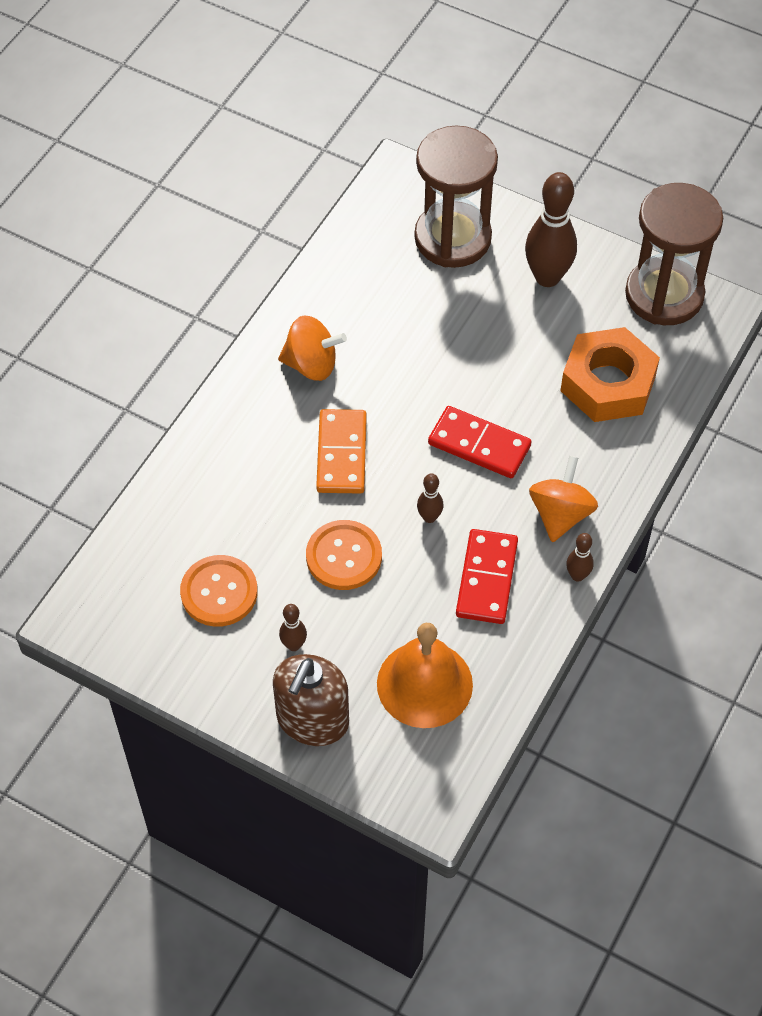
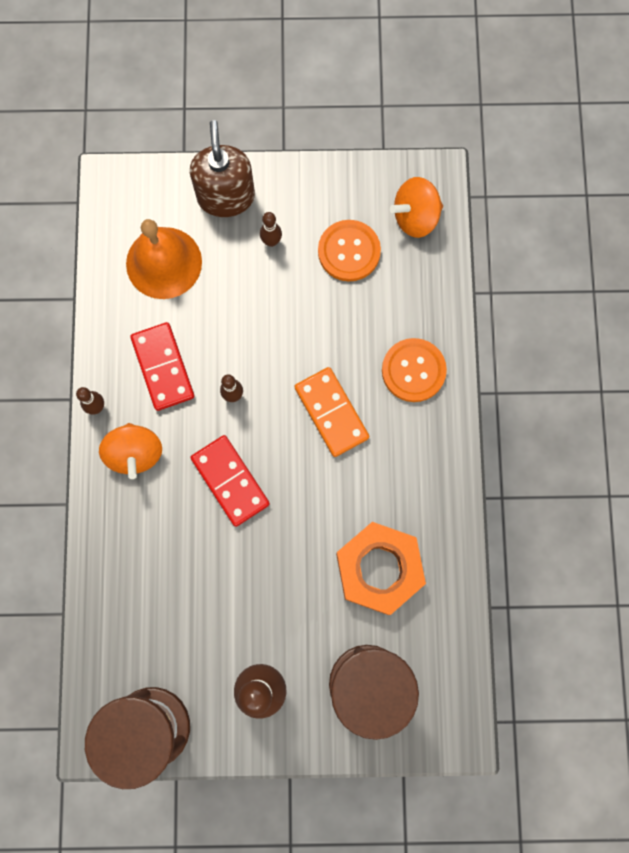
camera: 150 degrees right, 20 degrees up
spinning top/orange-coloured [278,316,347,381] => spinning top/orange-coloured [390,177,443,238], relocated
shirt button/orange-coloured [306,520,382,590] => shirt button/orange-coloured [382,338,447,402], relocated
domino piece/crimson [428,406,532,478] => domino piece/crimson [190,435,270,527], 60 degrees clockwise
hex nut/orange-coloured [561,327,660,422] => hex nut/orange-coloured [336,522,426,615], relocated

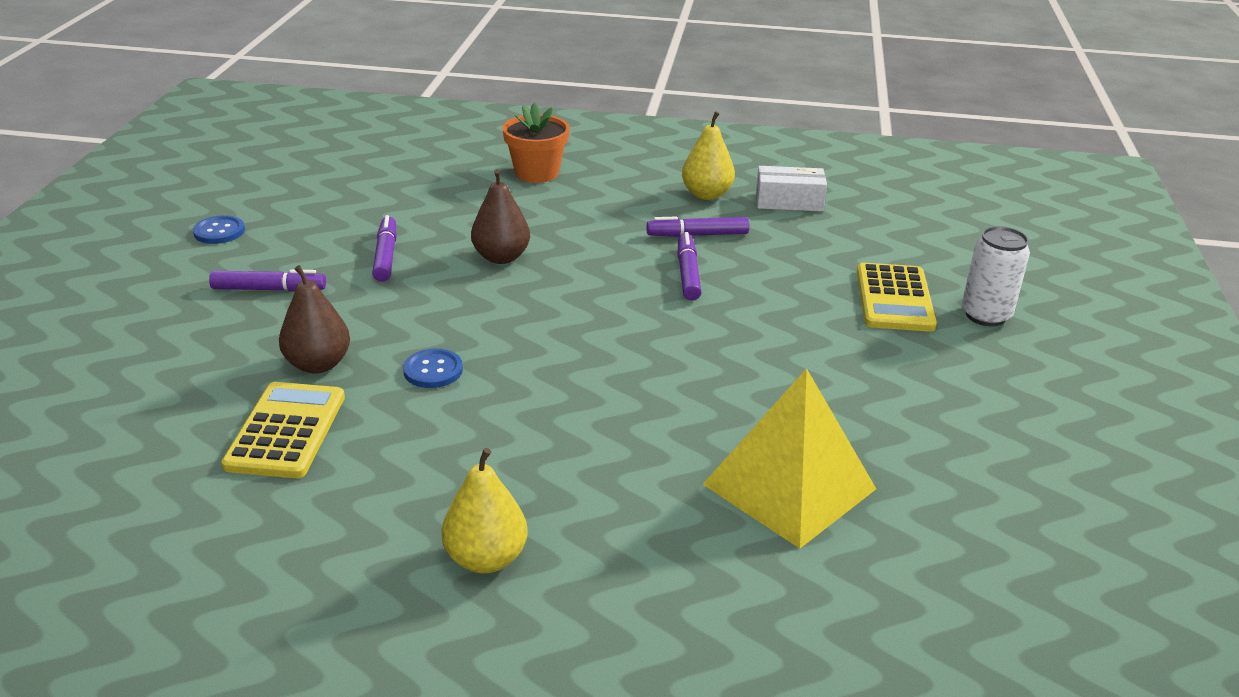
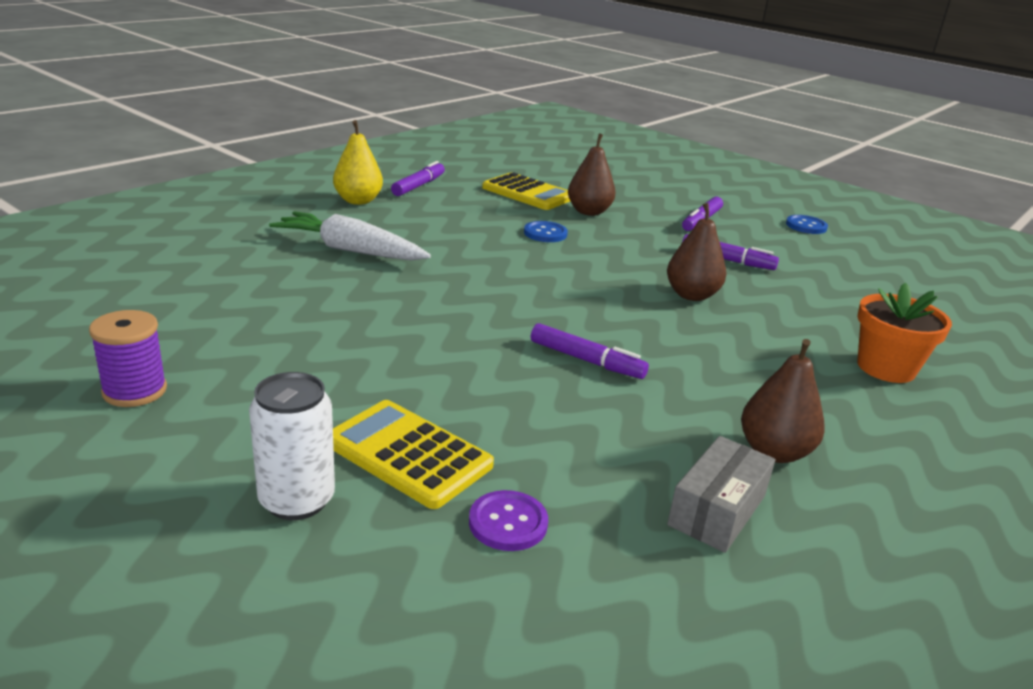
camera: 120 degrees right, 5 degrees down
marker/violet [646,217,749,237] => marker/violet [391,161,445,196], relocated
pear fruit/bright yellow [682,111,735,200] => pear fruit/dark brown [741,339,825,463]
pyramid shape/bright yellow [703,368,876,549] => nothing
box/white [756,166,827,211] => box/gray [667,436,775,553]
nothing => bobbin/violet [89,310,167,407]
nothing => carrot/white [269,211,431,260]
nothing => shirt button/violet [469,490,548,551]

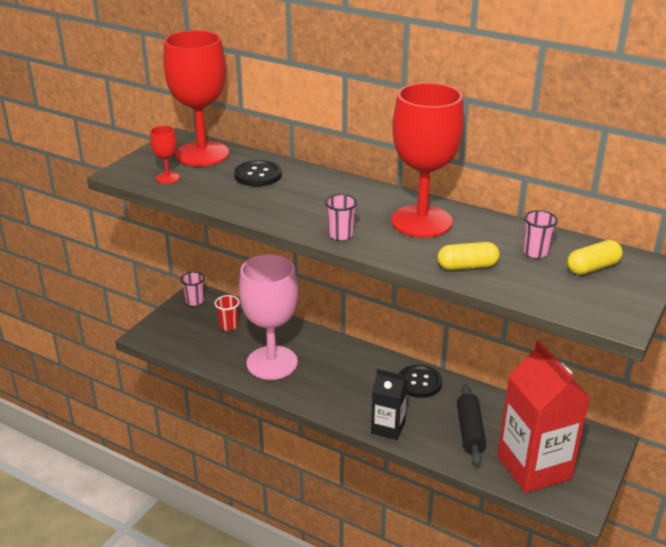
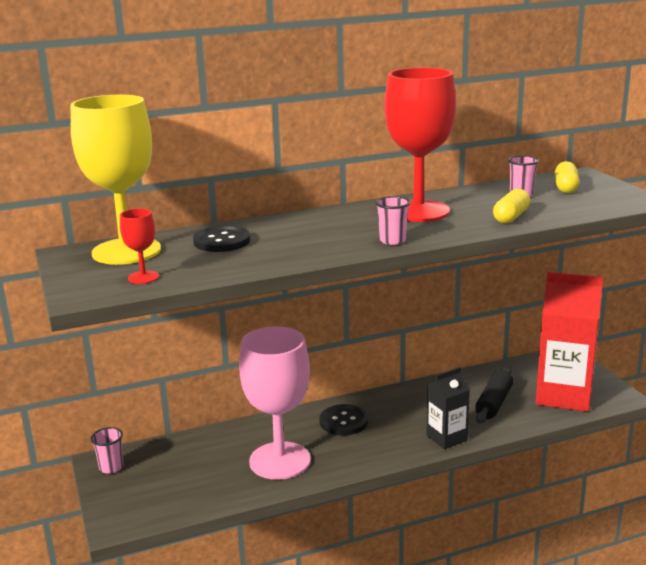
camera: 50 degrees left, 10 degrees down
goblet/crimson [163,30,229,166] => goblet/bright yellow [71,95,161,265]
tumbler/crimson [214,295,240,331] => nothing
shirt button/jet-black [399,365,442,398] => shirt button/jet-black [319,404,368,435], relocated
pastry roller/jet-black [457,384,486,466] => pastry roller/jet-black [475,367,513,424], 75 degrees clockwise

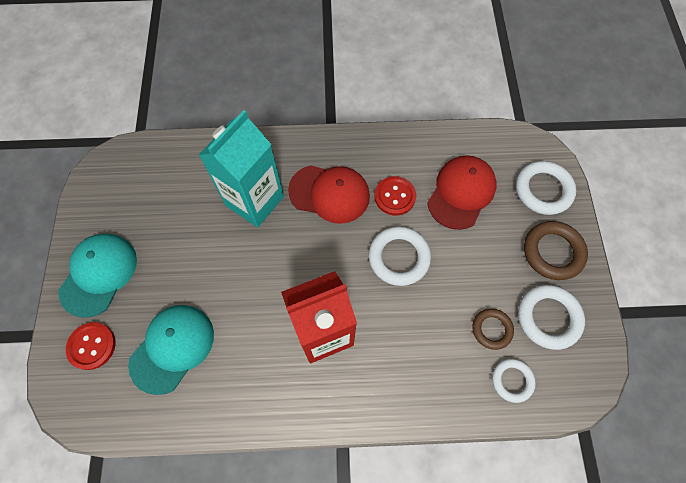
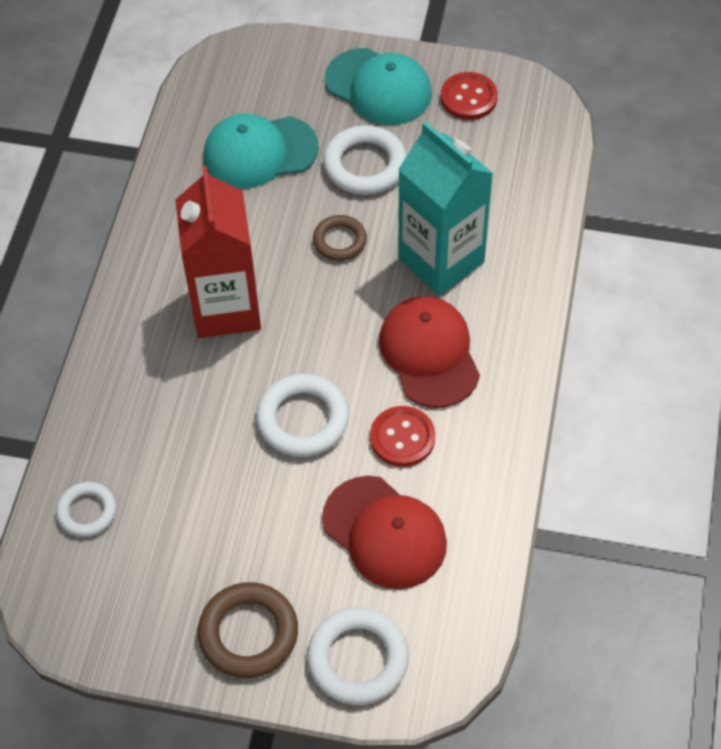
camera: 105 degrees right, 10 degrees down
shirt button/crimson [66,322,116,370] => shirt button/crimson [441,72,498,120], relocated
baseball cap/turquoise [128,305,214,395] => baseball cap/turquoise [204,114,319,188], 120 degrees clockwise
baseball cap/crimson [288,165,370,224] => baseball cap/crimson [379,296,480,408], 135 degrees clockwise
torus/dark brown [472,309,514,350] => torus/dark brown [313,215,367,261], relocated
torus/white [518,285,585,350] => torus/white [323,125,407,195], relocated

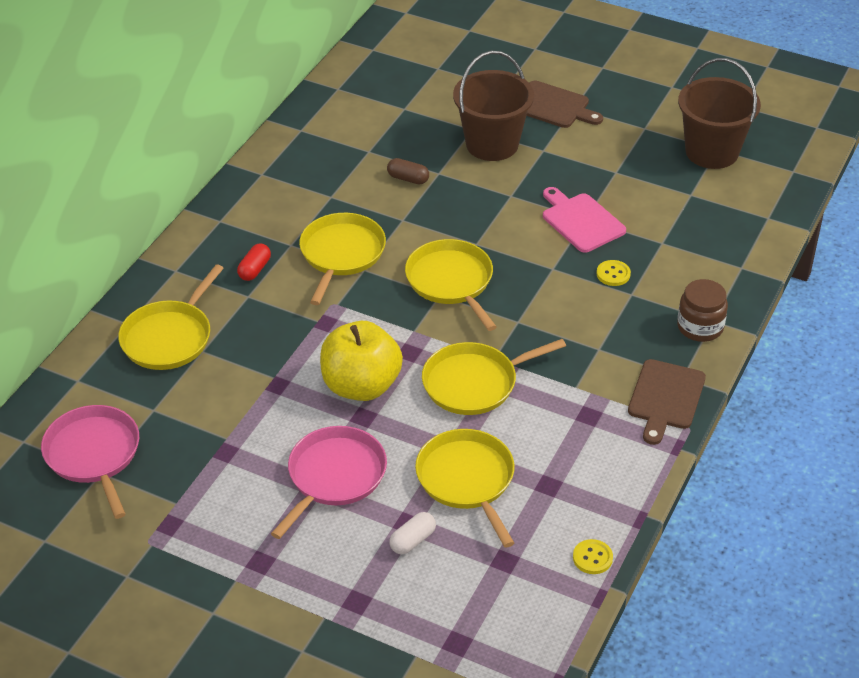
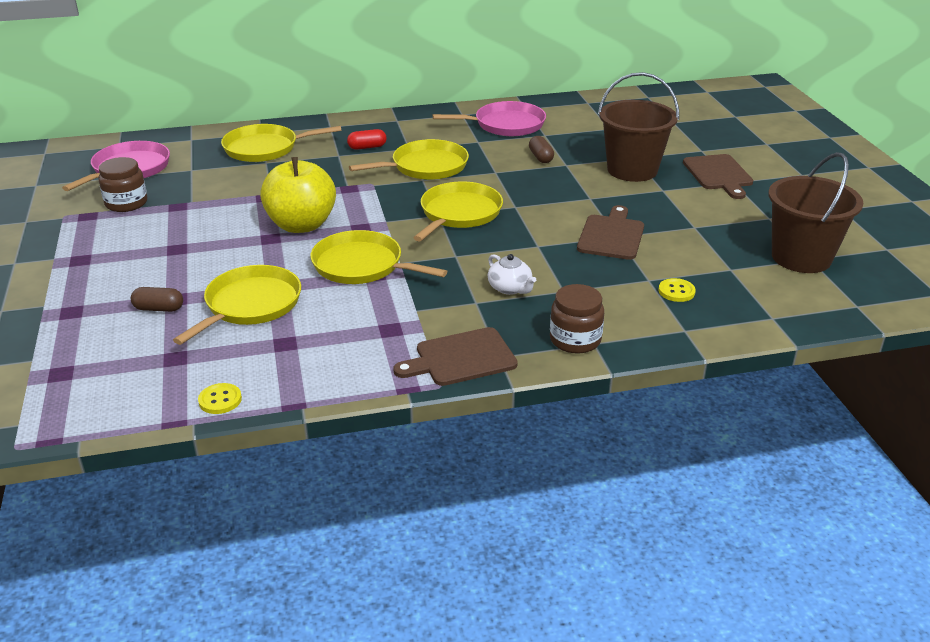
camera: 50 degrees right, 10 degrees down
frying pan/pink [271,426,387,539] => frying pan/pink [433,101,546,136], relocated
pill shape/white [389,512,436,554] => pill shape/dark brown [131,287,183,312]
chopping board/pink [543,187,626,253] => chopping board/dark brown [577,205,644,260]
shirt button/bright yellow [596,260,631,286] => shirt button/bright yellow [658,278,696,302], relocated
nothing => preserve jar/dark brown [98,157,147,212]
nothing => tea pot/white [488,254,536,295]

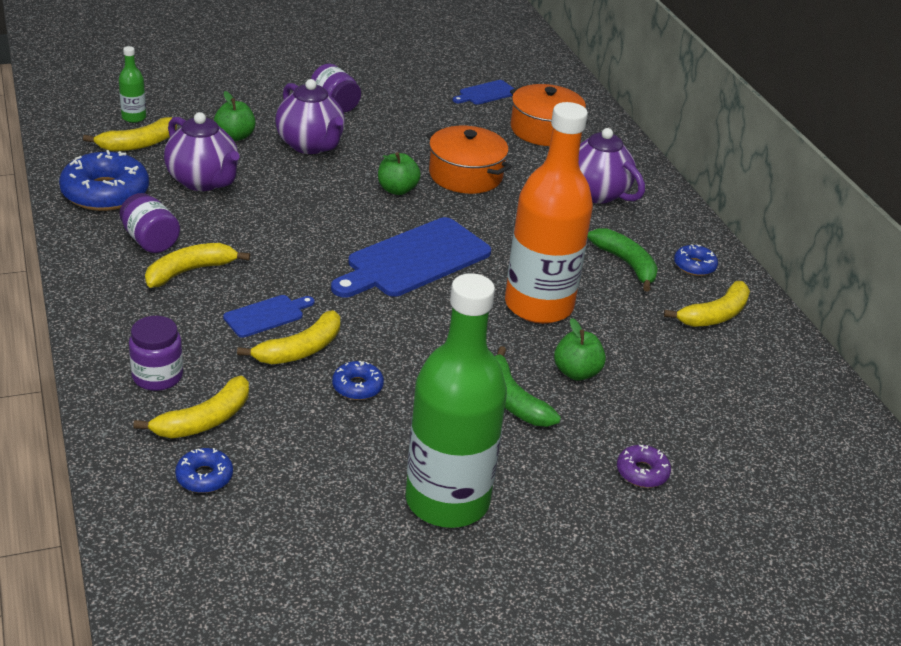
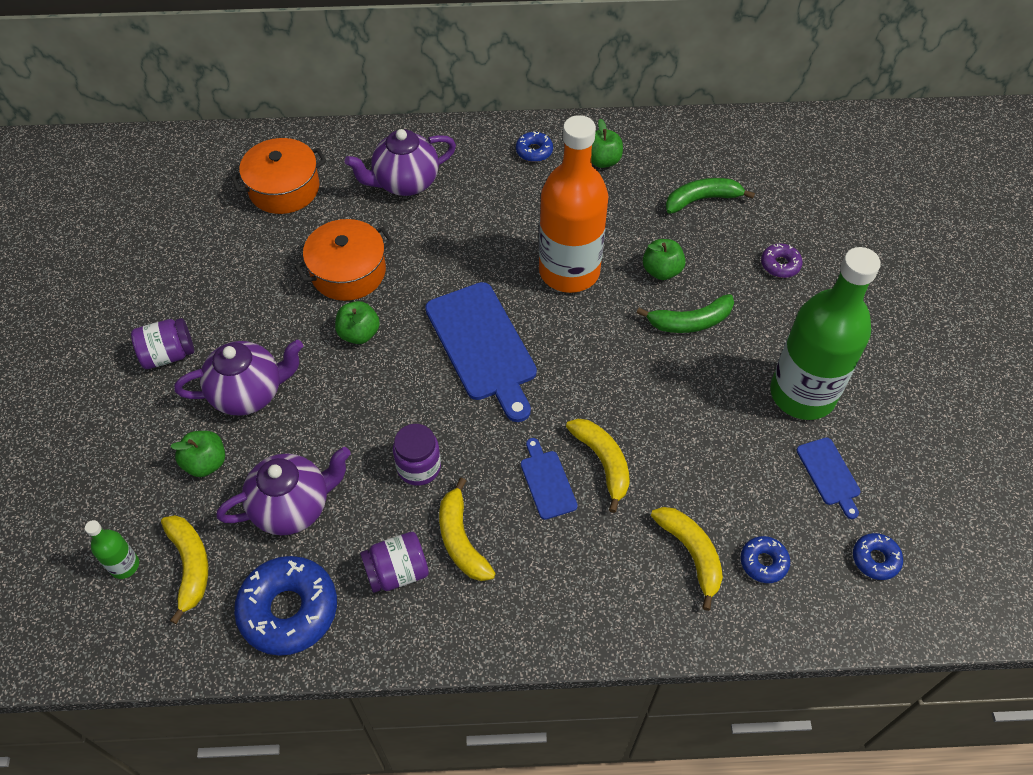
camera: 70 degrees left, 20 degrees up
preserve jar/violet [129,316,183,391] => preserve jar/violet [393,424,441,486], relocated
donut/royal blue [332,361,384,400] => donut/royal blue [853,533,903,580], relocated
chopping board/royal blue [453,80,514,105] => chopping board/royal blue [796,437,860,519], relocated
banana/leaf-green [587,228,658,292] => banana/leaf-green [666,178,755,214], relocated
banana/bright yellow [664,281,750,327] => apple fruit/leaf-green [591,119,623,168]

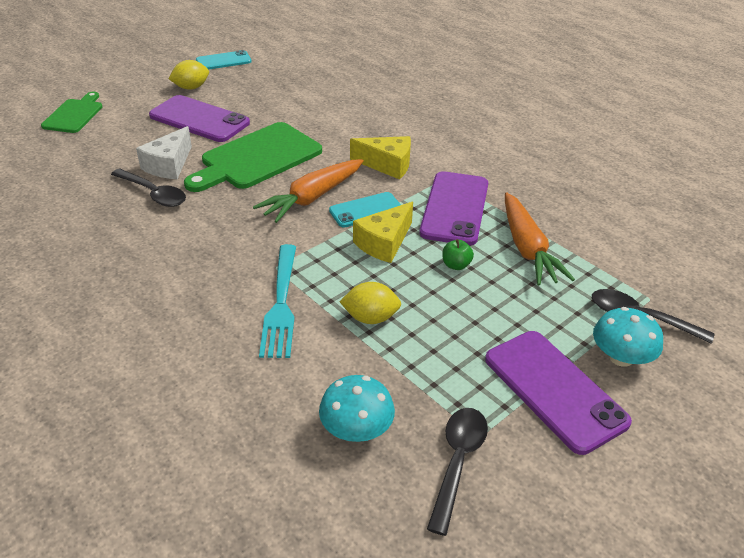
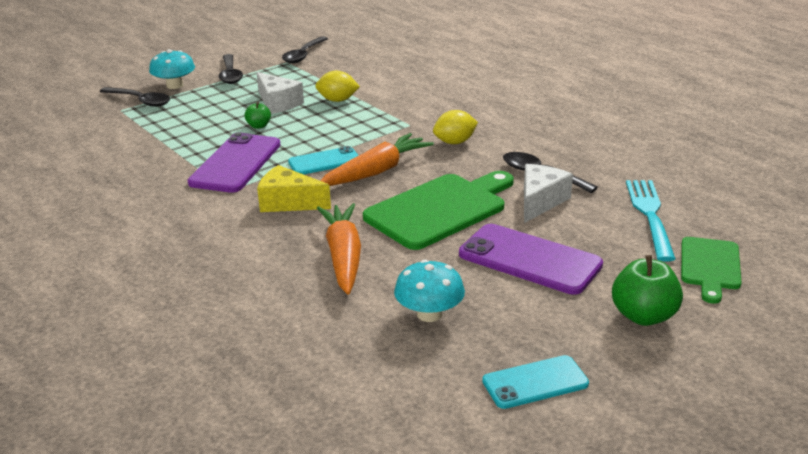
camera: 175 degrees left, 10 degrees down
citrus fruit/bright yellow [168,60,209,89] => citrus fruit/bright yellow [433,110,478,144], relocated
dinner fork/turquoise [259,244,296,358] => dinner fork/turquoise [626,180,676,261], relocated
fungus/turquoise [319,375,395,442] => fungus/turquoise [394,259,465,322], relocated
piece of cheese/bright yellow [353,202,413,263] => nothing
mobile phone/violet [485,331,632,455] => spoon/jet-black [218,54,243,84]
carrot/orange-coloured [505,192,575,286] => carrot/orange-coloured [317,203,361,294], relocated
nothing => piece of cheese/white [256,72,304,114]
nothing => apple fruit/leaf-green [612,255,683,326]

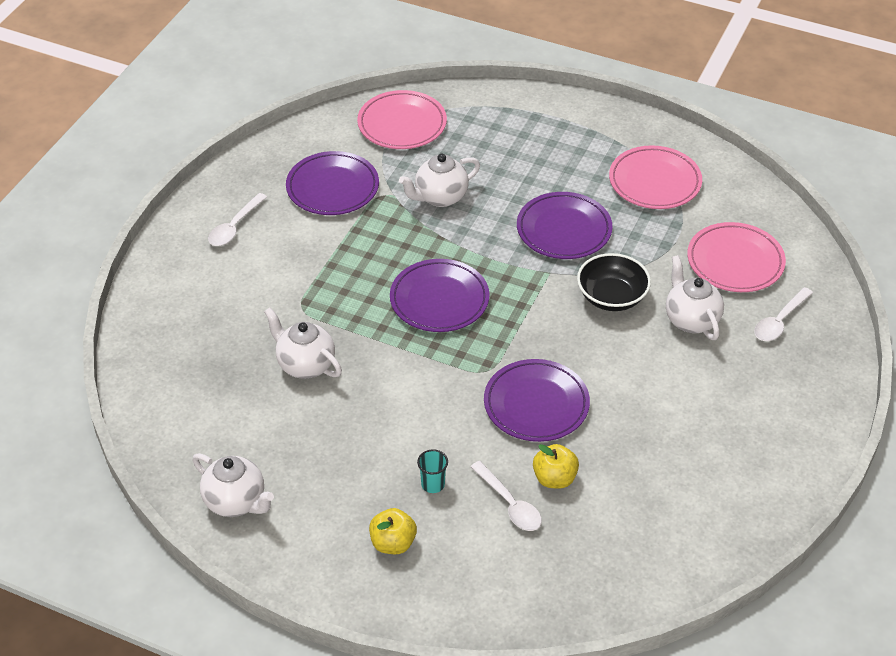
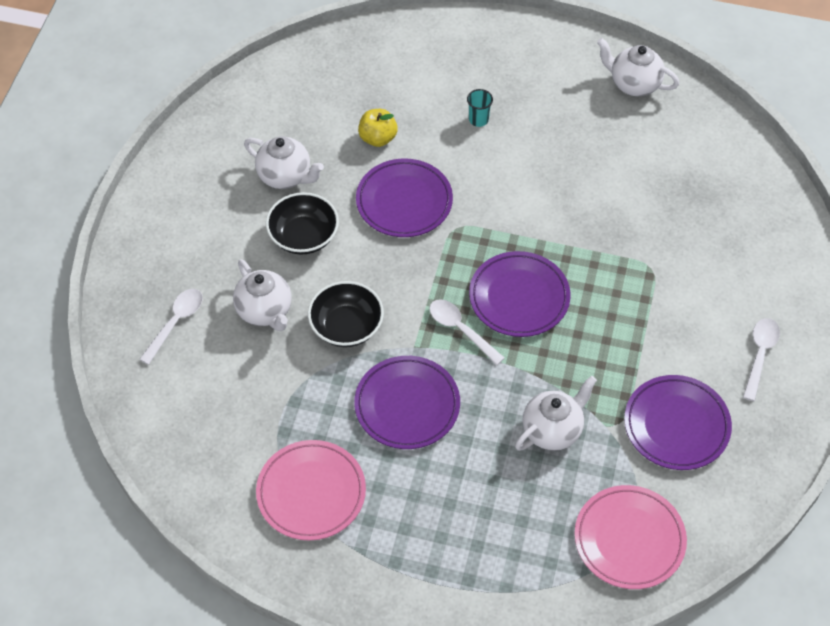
camera: 170 degrees right, 10 degrees up
tea pot/white [264,307,342,379] => tea pot/white [244,136,324,189], relocated
apple fruit/bright yellow [369,508,417,554] => nothing
spoon/white [471,461,542,531] => spoon/white [429,299,505,365], relocated
dinner plate/pink [687,222,786,292] => nothing
nothing => serving bowl/jet-black [266,192,339,255]

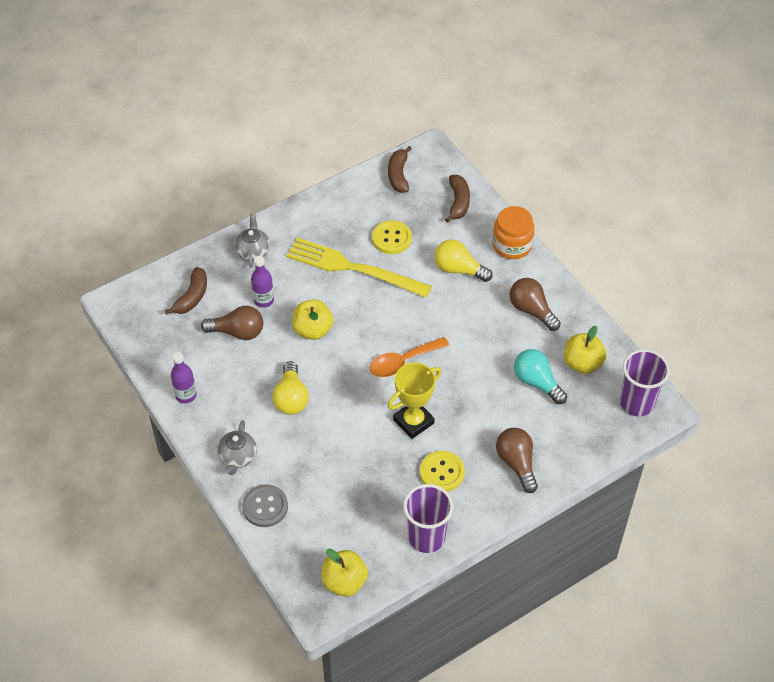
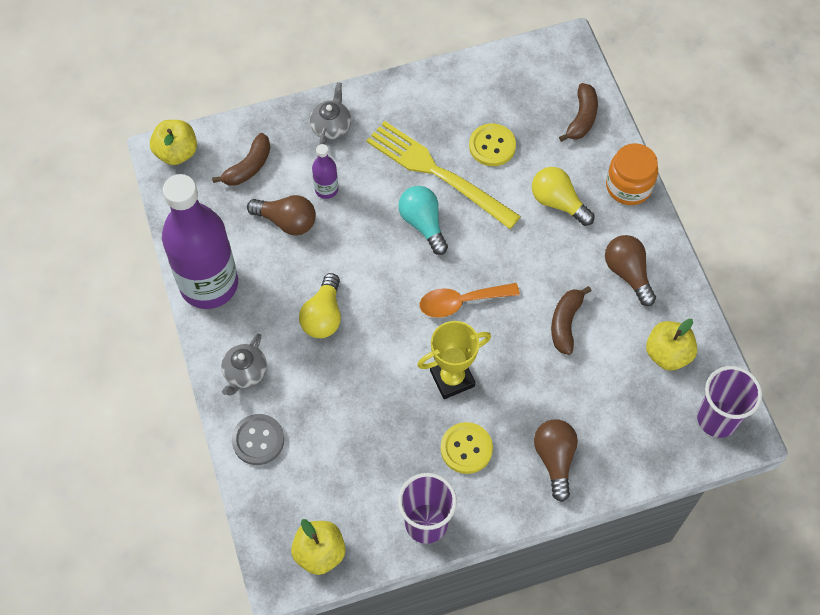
camera: 15 degrees right, 10 degrees up
bottle/violet [171,352,197,403] => bottle/violet [162,174,238,309], x2.42
apple fruit/bright yellow [292,300,334,340] => apple fruit/bright yellow [150,120,197,165], relocated
banana/dark brown [388,146,412,193] => banana/dark brown [551,286,591,355], relocated
bulb/turquoise [514,349,567,404] => bulb/turquoise [398,186,448,255], relocated

